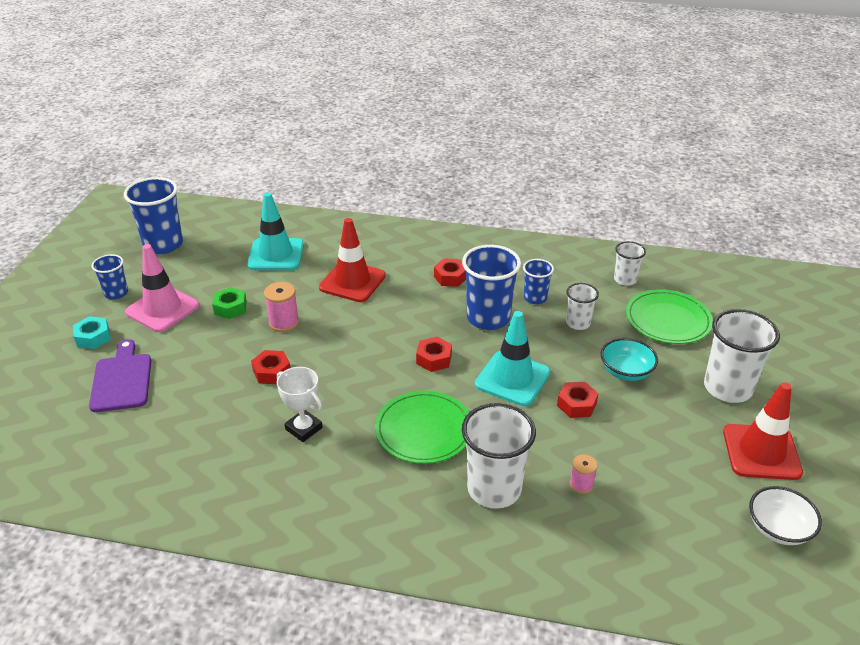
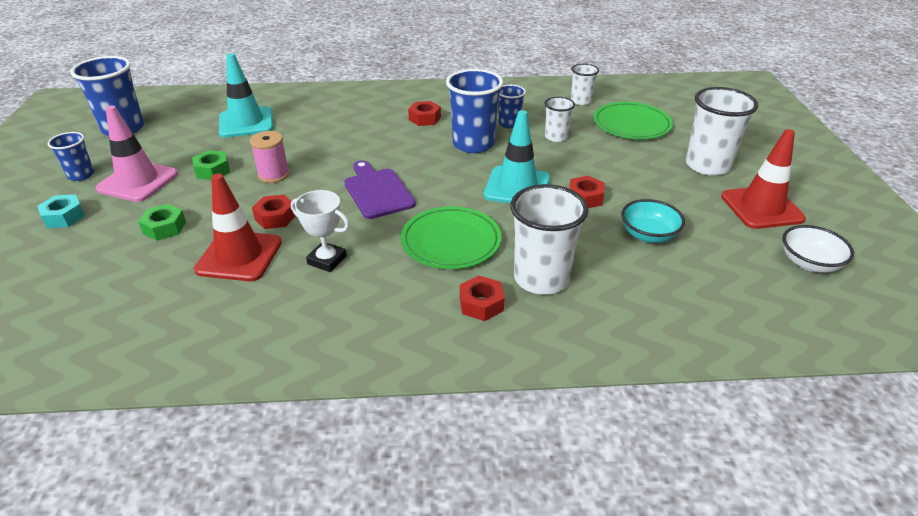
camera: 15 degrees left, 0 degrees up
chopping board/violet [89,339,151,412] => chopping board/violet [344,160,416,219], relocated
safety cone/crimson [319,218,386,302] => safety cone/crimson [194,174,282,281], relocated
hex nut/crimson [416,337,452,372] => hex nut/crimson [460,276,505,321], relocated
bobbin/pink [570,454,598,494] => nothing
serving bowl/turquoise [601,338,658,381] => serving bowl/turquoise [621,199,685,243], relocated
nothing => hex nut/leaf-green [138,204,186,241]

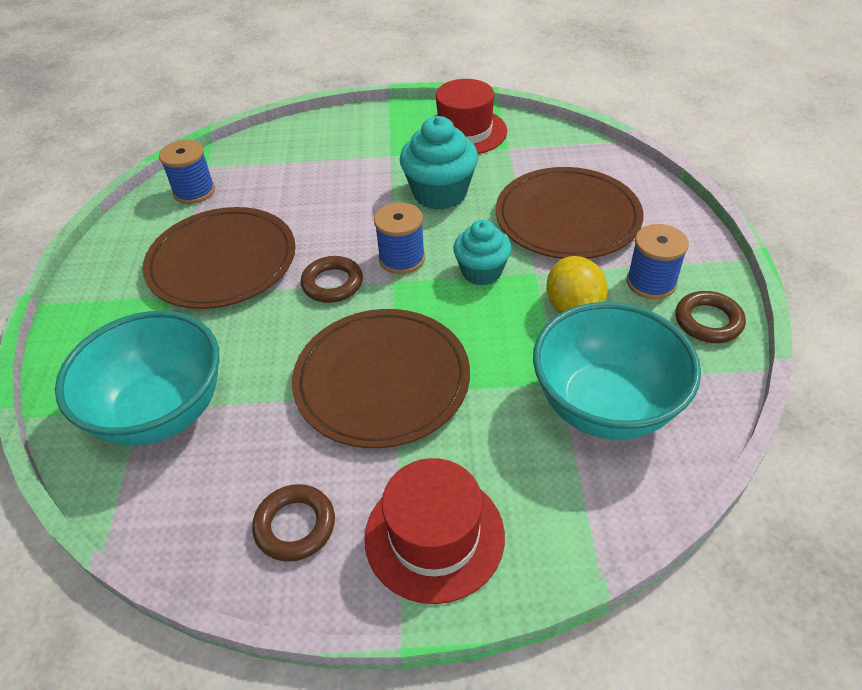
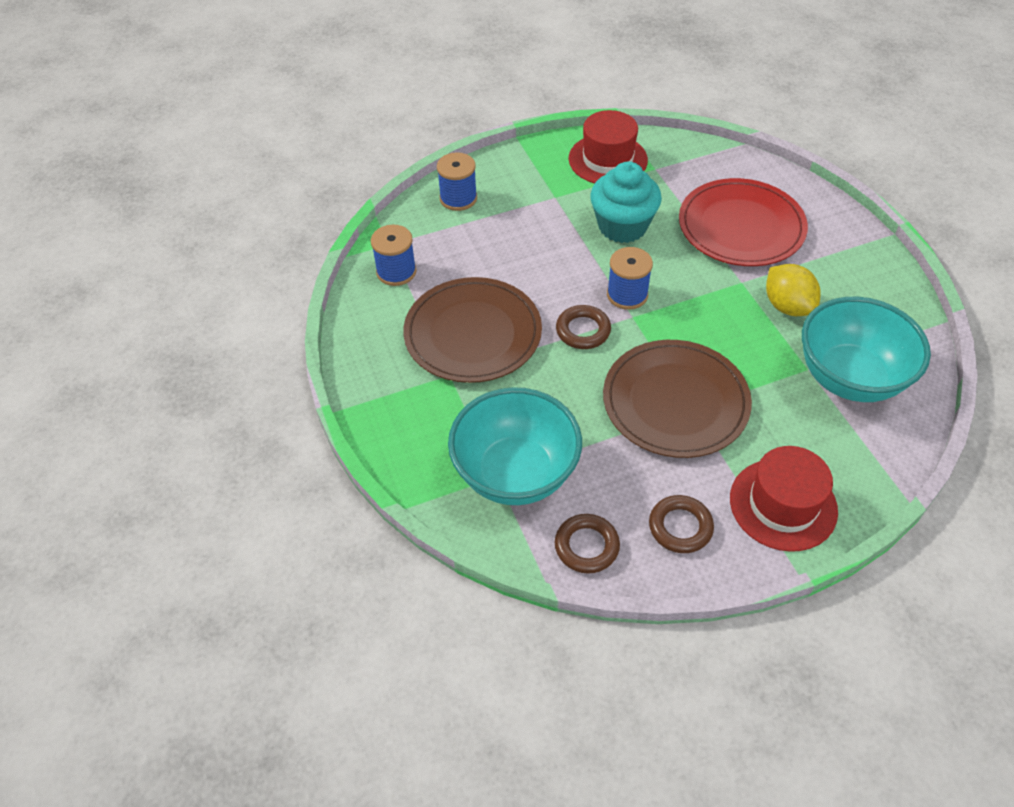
camera: 20 degrees left, 5 degrees up
cupcake/turquoise [453,220,511,286] => nothing
dinner plate/dark brown [496,167,643,259] => dinner plate/crimson [679,178,808,266]
bobbin/royal blue [626,224,689,299] => bobbin/royal blue [437,152,477,211], relocated
torus/dark brown [675,291,746,343] => torus/dark brown [555,514,620,573], relocated

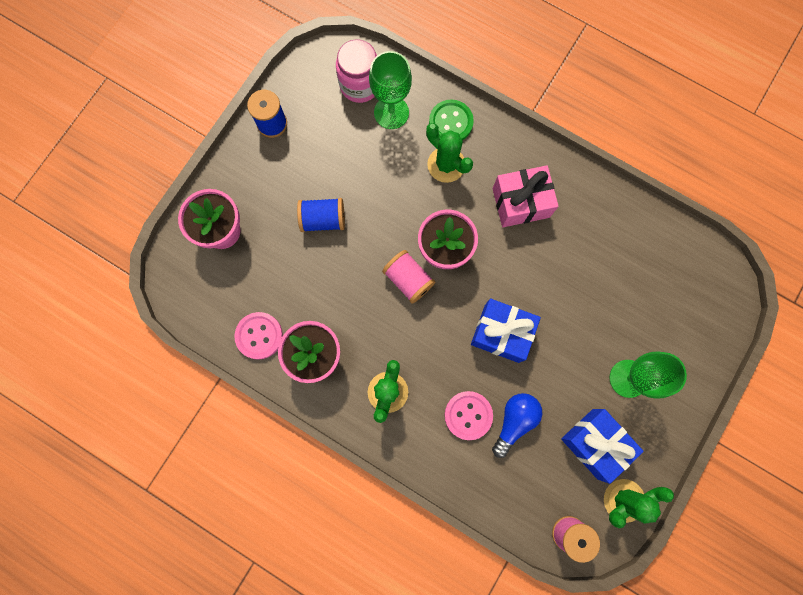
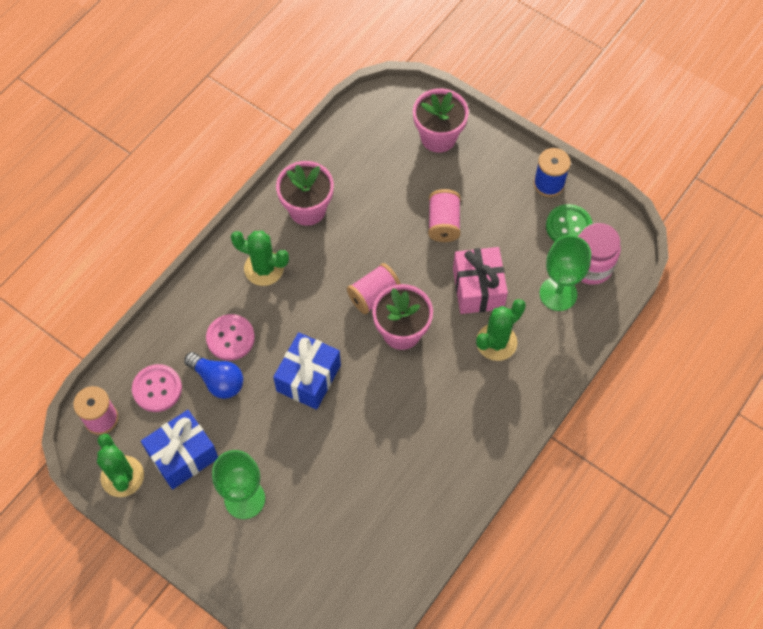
camera: 95 degrees right, 15 degrees down
shirt button/pink [234,312,283,360] => shirt button/pink [132,364,182,412], relocated
bobbin/royal blue [297,198,345,232] => bobbin/pink [428,189,461,242]
shirt button/leaf-green [429,100,474,140] => shirt button/leaf-green [546,204,593,242], relocated
wrapped gift/pink [493,165,559,227] => wrapped gift/pink [453,247,508,314], relocated

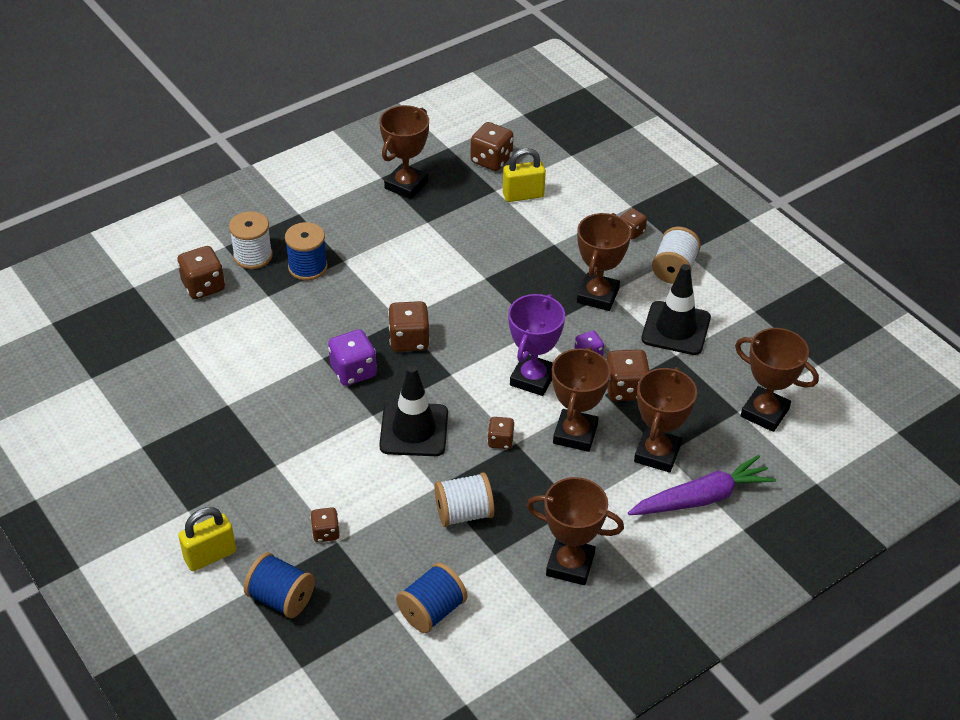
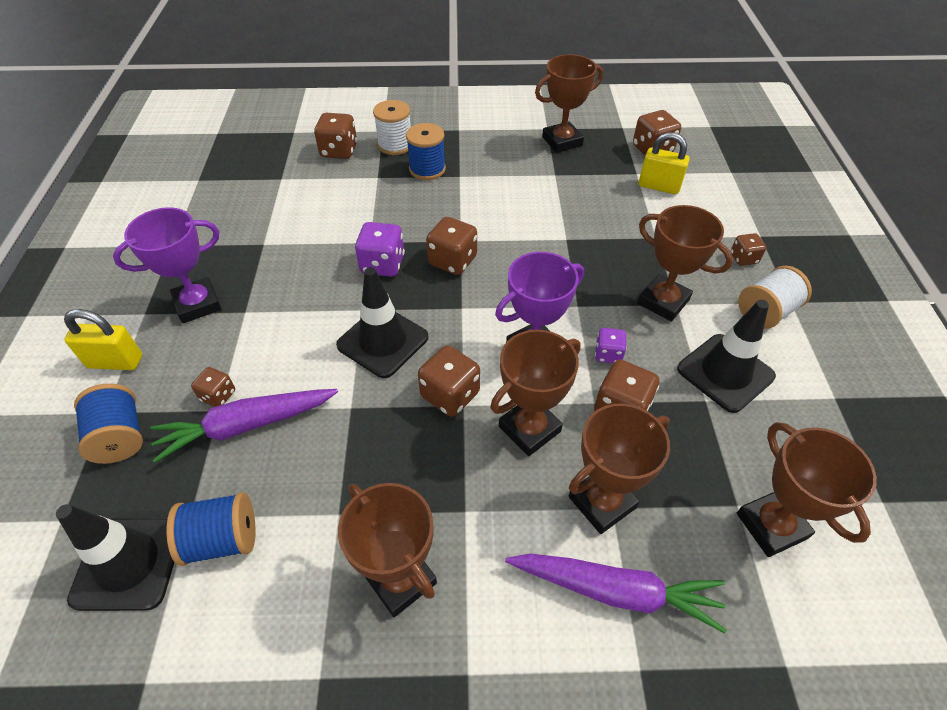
camera: 35 degrees right, 5 degrees up
bobbin/white [435,472,494,527] => nothing
die/dark brown [487,417,515,449] => die/dark brown [418,345,480,417], x1.66
award cup/dark brown [577,213,631,311] => award cup/dark brown [638,205,733,322], 75 degrees clockwise
nothing => safety cone/jet-black [56,504,174,611]
nothing => award cup/violet [113,207,221,323]
nothing => carrot/violet [150,389,338,463]

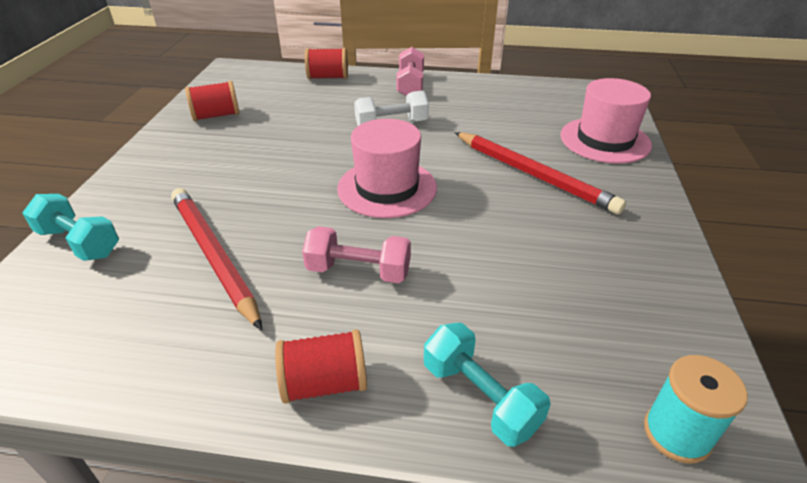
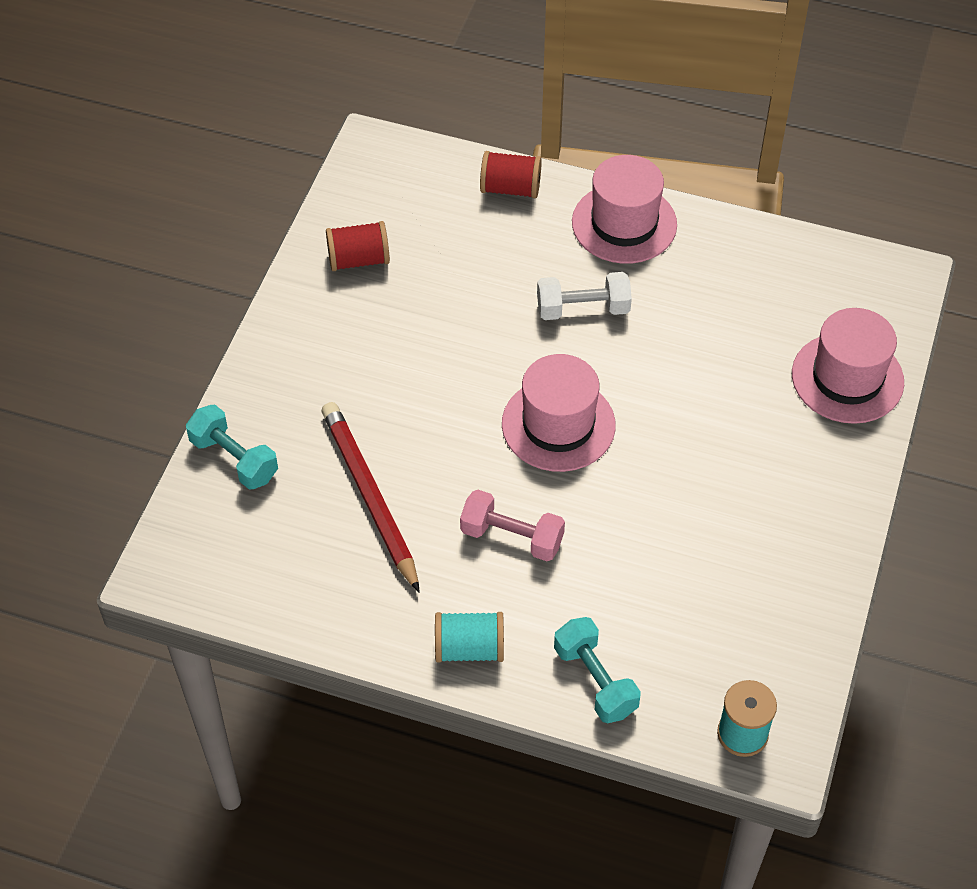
camera: 10 degrees right, 15 degrees up
bobbin/crimson [275,329,367,404] => bobbin/turquoise [435,612,504,663]
dumbbell/pink [396,47,424,96] => tall hat/pink [572,155,677,264]
lead pencil/crimson [454,132,626,214] => nothing

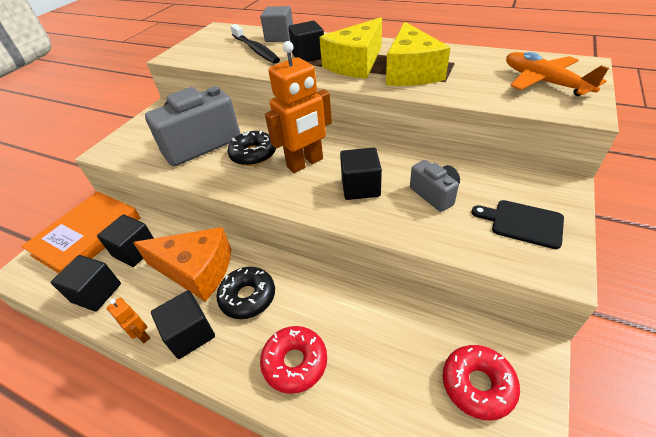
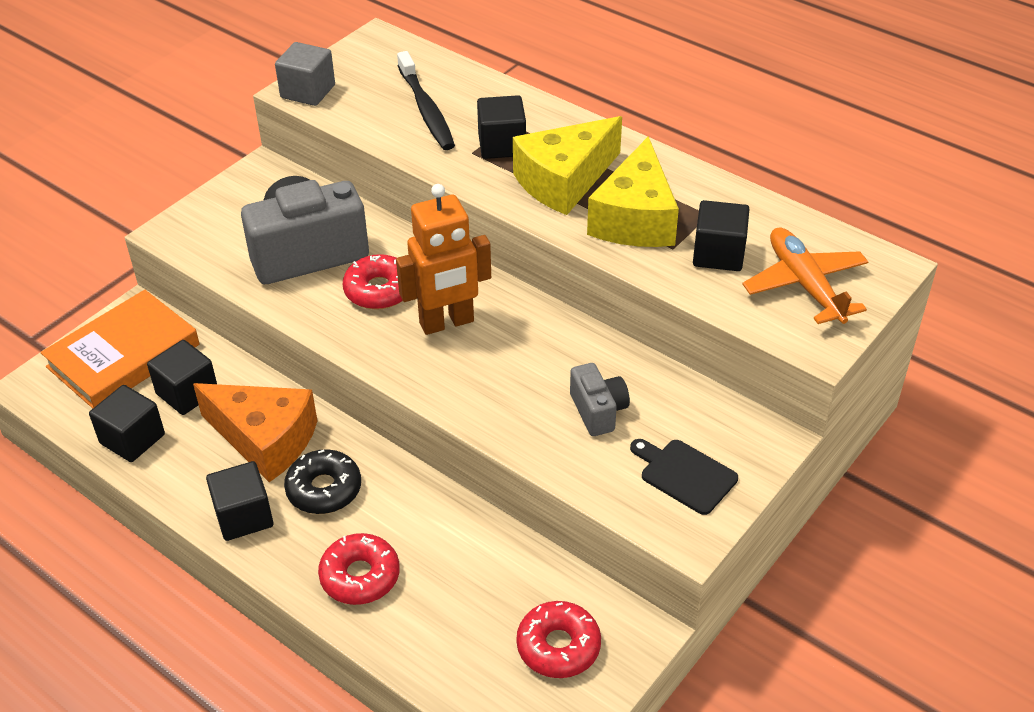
camera: 10 degrees right, 0 degrees up
robot figure/orange-coloured [107,297,150,343] => nothing
donut/jet-black [227,130,276,166] => donut/crimson [343,254,403,310]
cube/gray [260,6,293,42] => cube/gray [275,42,335,106], relocated
cube/jet-black [340,147,382,200] => cube/jet-black [693,200,749,271], relocated

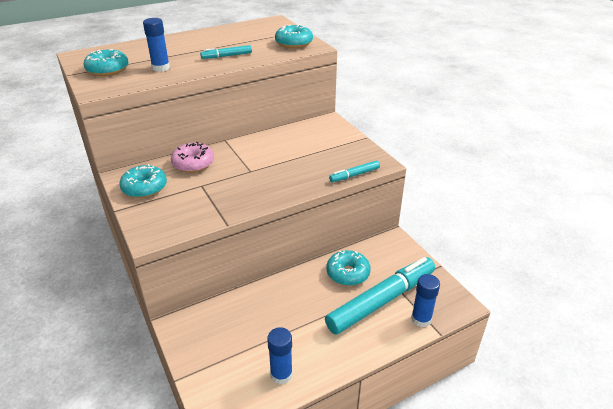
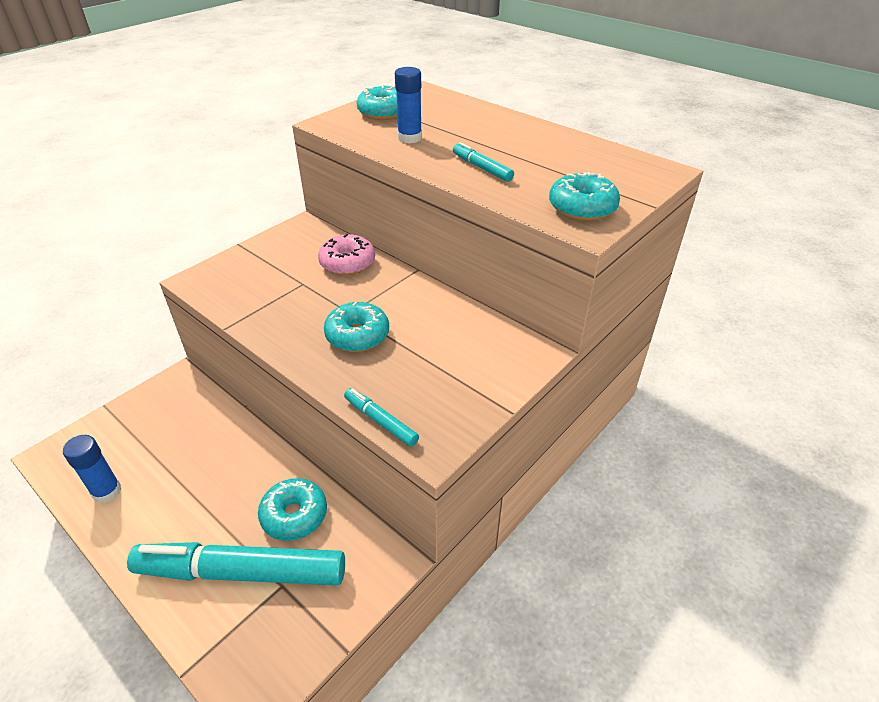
camera: 70 degrees right, 5 degrees up
donut/turquoise [119,164,167,198] => donut/turquoise [324,302,389,352], relocated
marker/turquoise [325,257,435,335] => marker/turquoise [127,542,345,586], 150 degrees clockwise
stick of glue/royal blue [411,274,440,327] => nothing

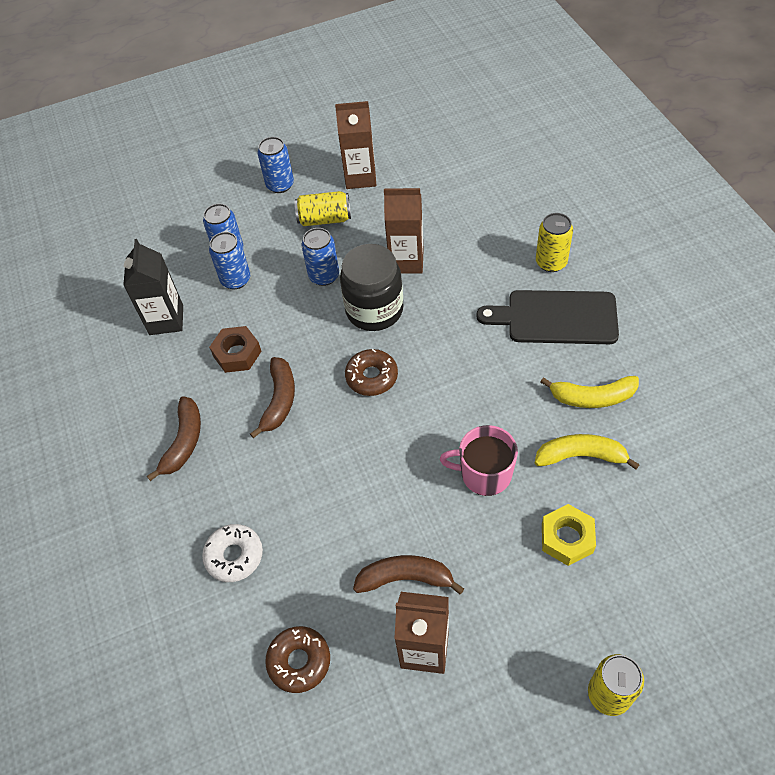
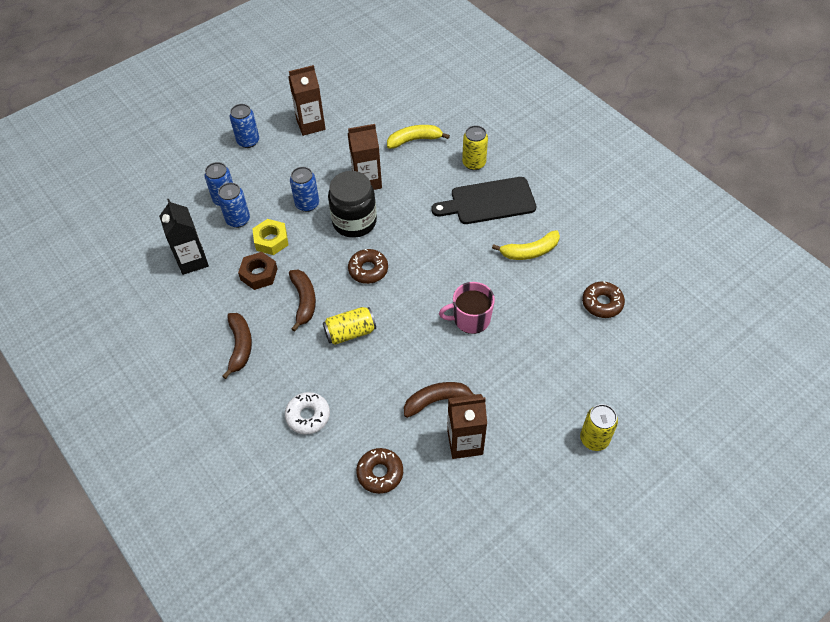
camera: 20 degrees left, 0 degrees up
can/bright yellow [295,191,351,226] => can/bright yellow [323,307,376,345], relocated
banana/bright yellow [535,434,640,470] => banana/bright yellow [387,125,450,149], relocated
hex nut/bright yellow [542,504,596,566] => hex nut/bright yellow [252,219,288,255], relocated
nothing => donut/dark brown [582,281,625,318]

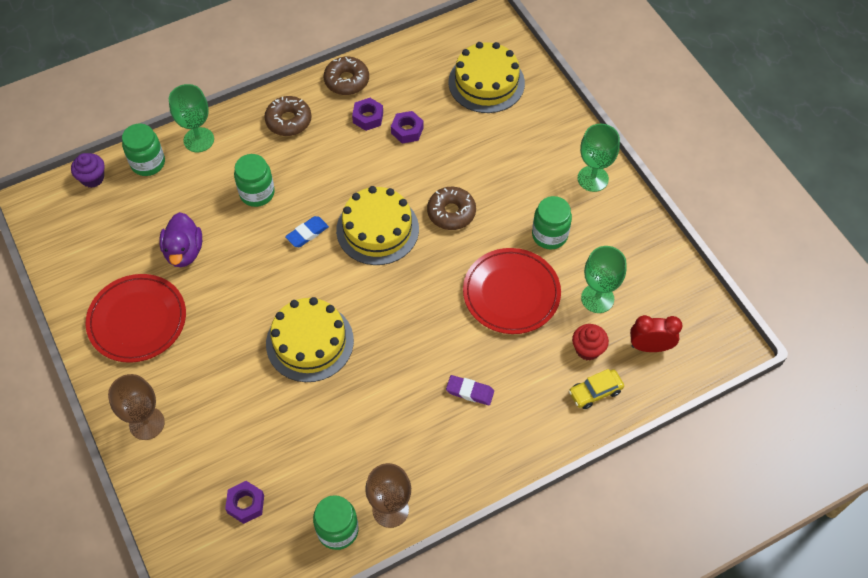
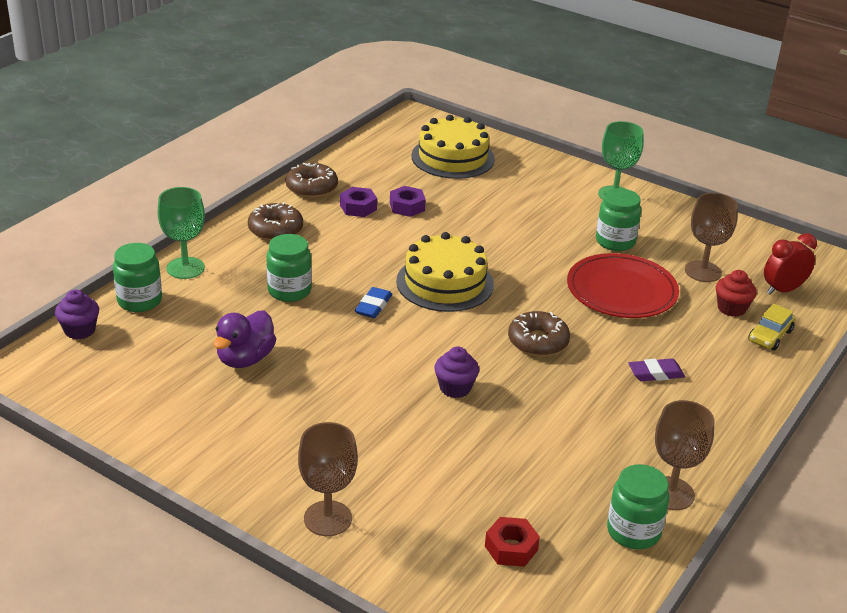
camera: 30 degrees left, 25 degrees down
dinner plate/crimson [85,274,186,363] => nothing
toy duck/violet [159,212,202,267] => toy duck/violet [213,311,276,368], 60 degrees clockwise
hex nut/violet [225,481,264,524] => hex nut/crimson [485,517,540,567]
gateau/bright yellow [266,297,354,382] => cupcake/violet [434,347,479,398]
donut/dark brown [427,187,476,230] => donut/dark brown [508,311,570,356], relocated
goblet/leaf-green [581,246,626,313] => goblet/dark brown [685,193,738,282]

